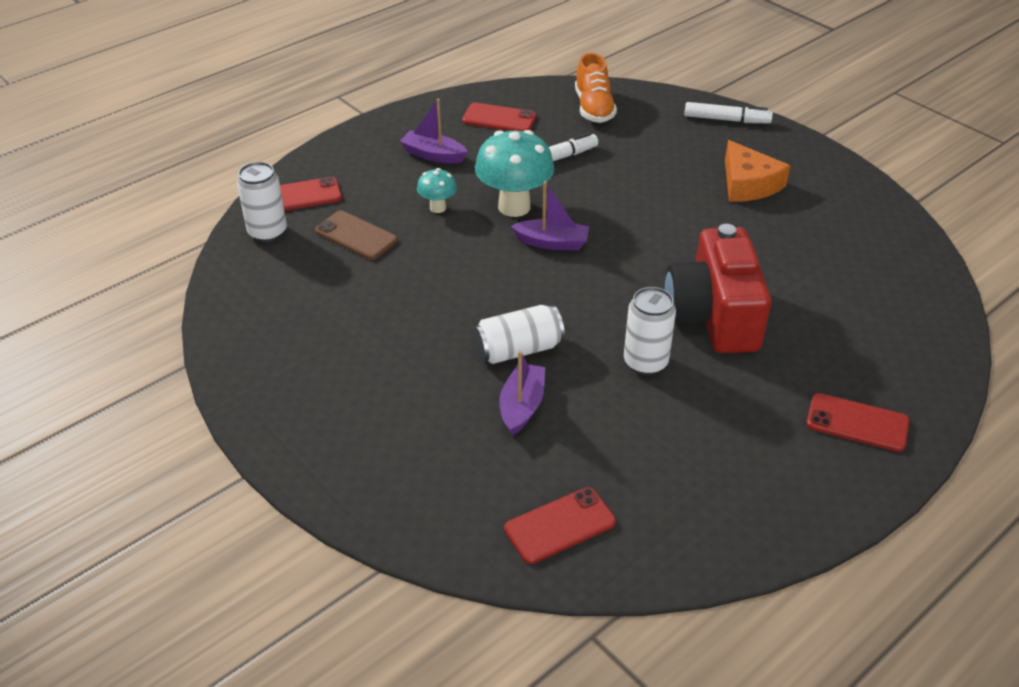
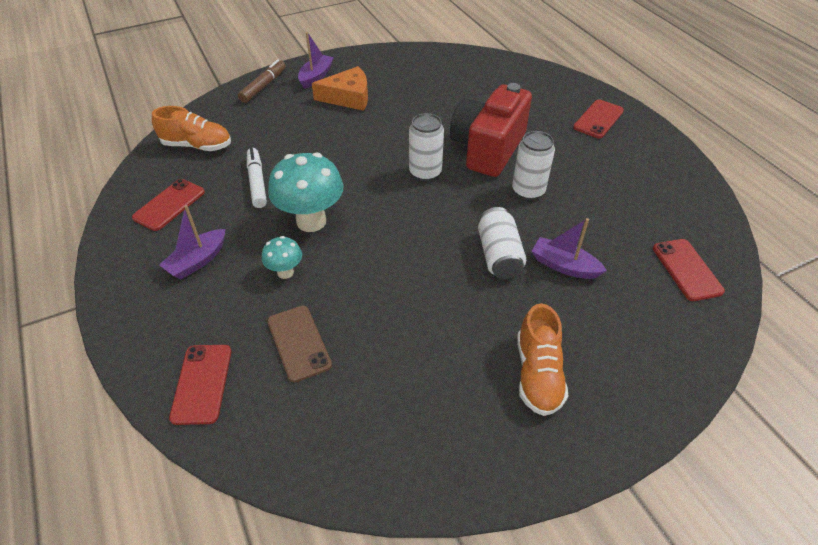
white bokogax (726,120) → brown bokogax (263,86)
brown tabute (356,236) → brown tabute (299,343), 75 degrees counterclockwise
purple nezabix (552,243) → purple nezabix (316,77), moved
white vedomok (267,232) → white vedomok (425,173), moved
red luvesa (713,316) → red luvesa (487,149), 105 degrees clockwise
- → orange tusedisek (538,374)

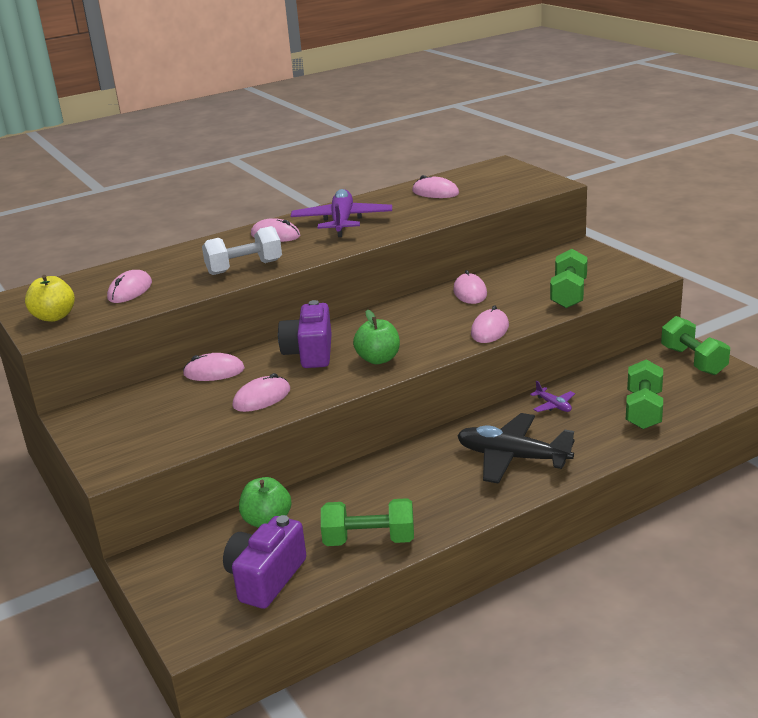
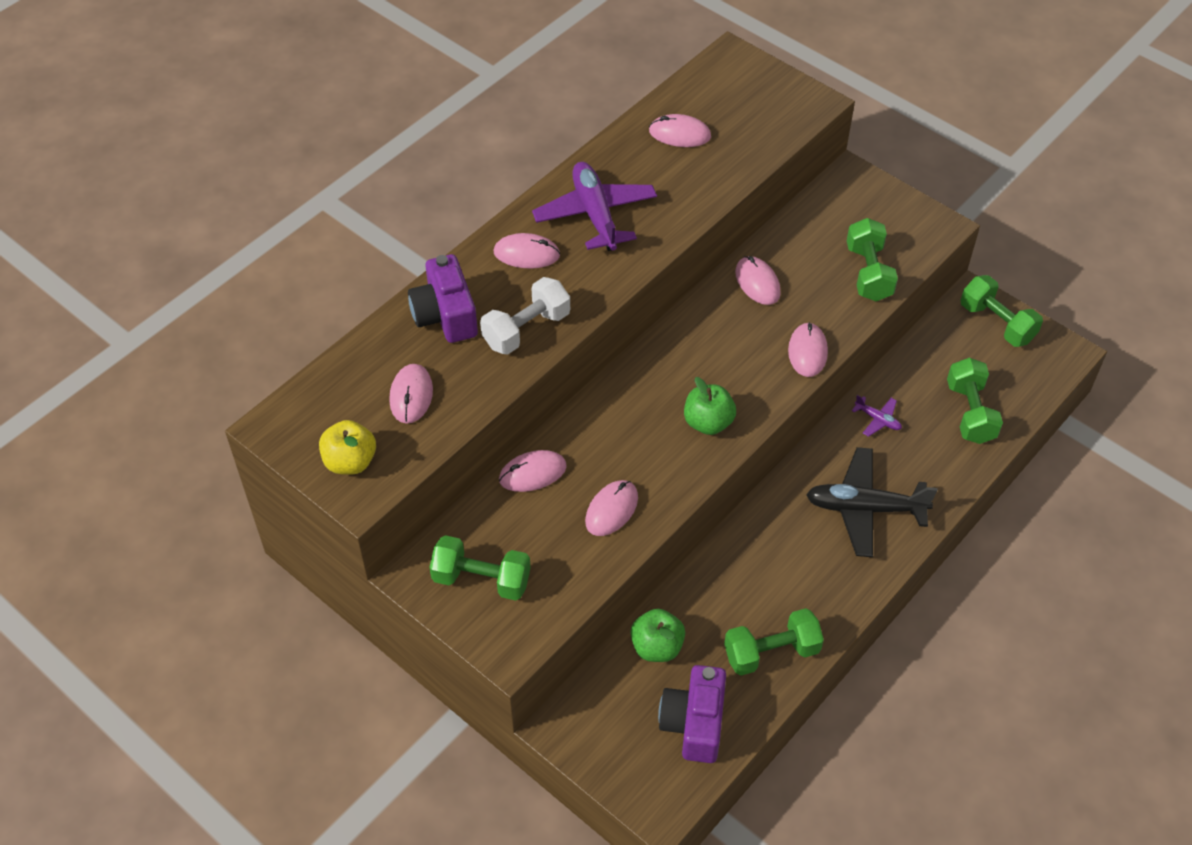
purple luvesa (310,353) → purple luvesa (445,315), moved
- → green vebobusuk (481,579)

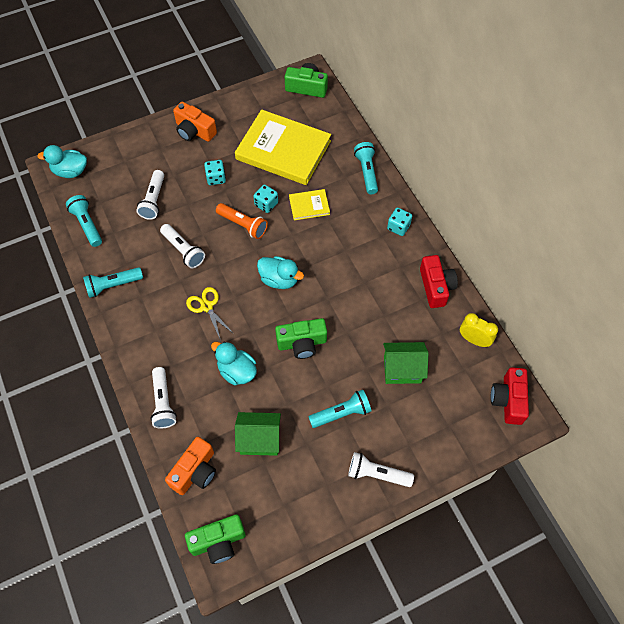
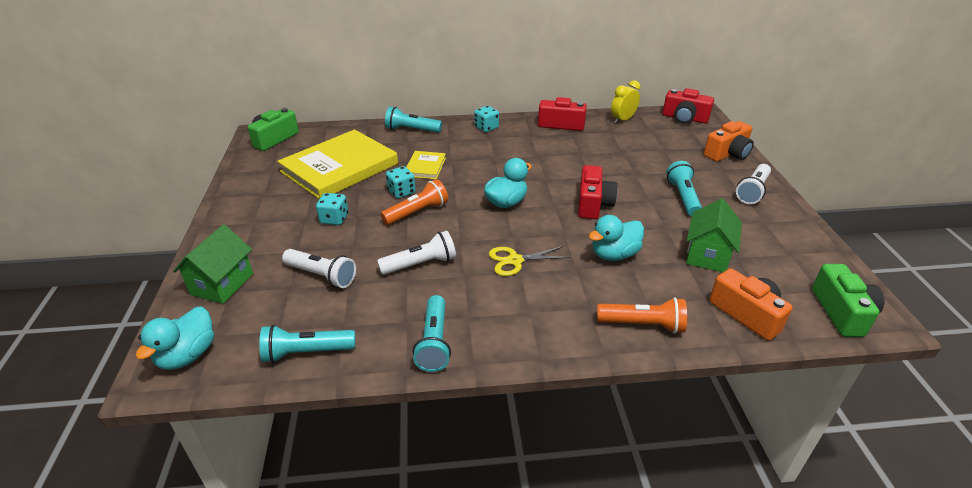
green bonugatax (402,369) → green bonugatax (222,284), moved
green luvesa (302,343) → red luvesa (593,204)
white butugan (163,402) → orange butugan (643,325)
orange luvesa (194,131) → orange luvesa (728,154), moved

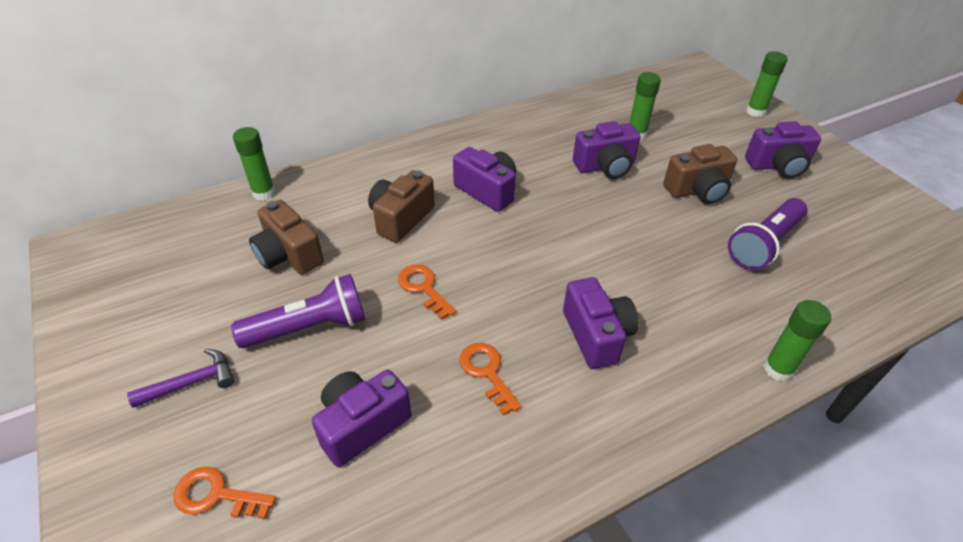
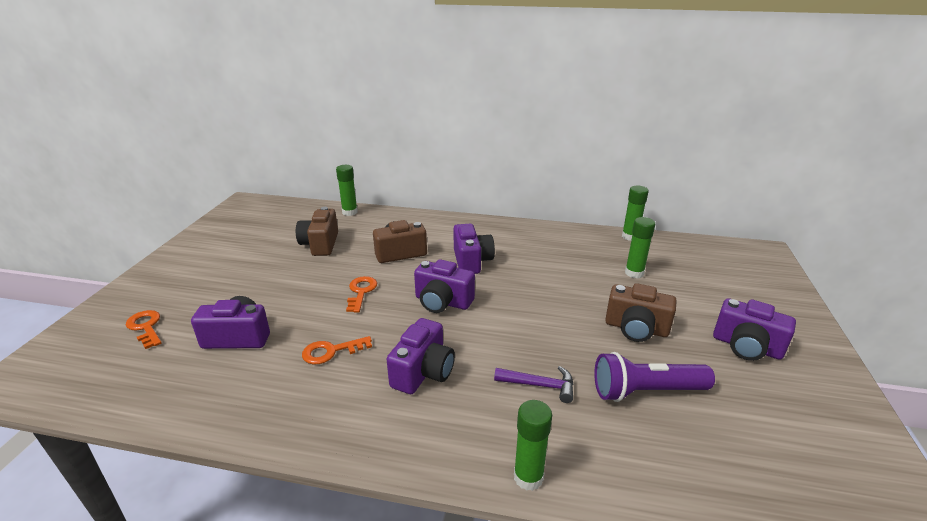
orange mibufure (487,372) → orange mibufure (331,351), 120 degrees counterclockwise
purple luvesa (605,166) → purple luvesa (442,302), moved
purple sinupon (192,382) → purple sinupon (540,385), moved
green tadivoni (755,112) → green tadivoni (630,237), moved
purple butugan (310,327) → -

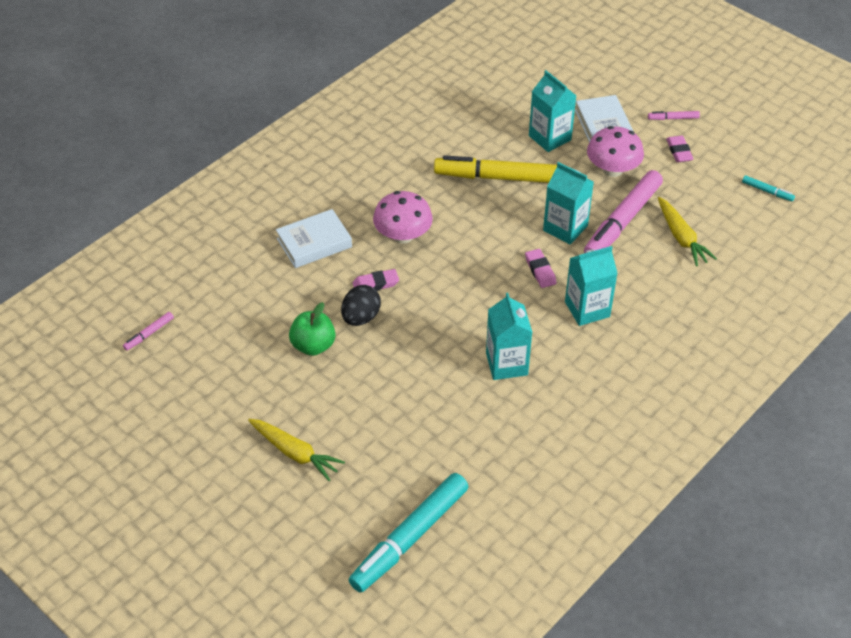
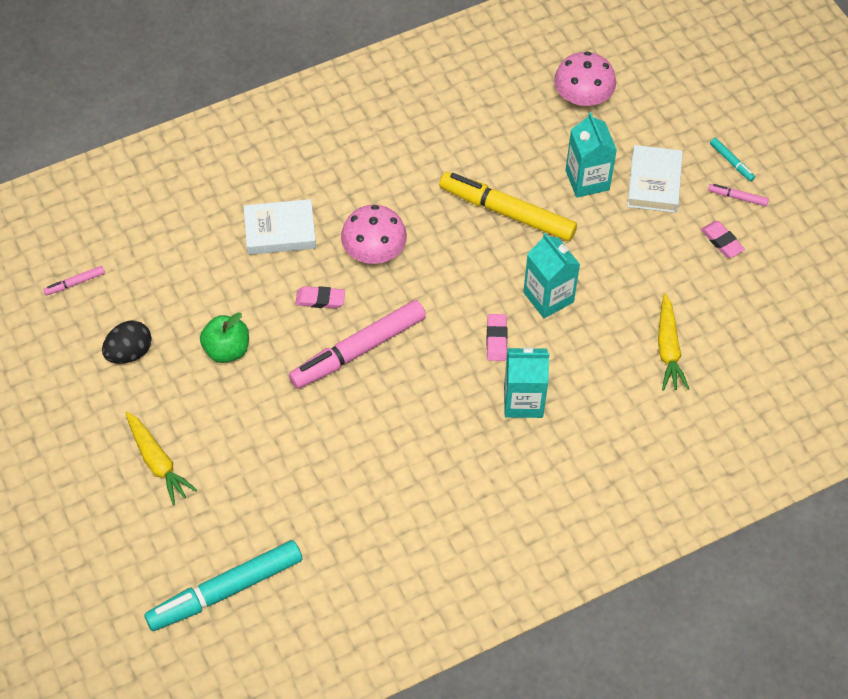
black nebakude (361,317) → black nebakude (129,352), moved
pink bokogax (623,221) → pink bokogax (358,350), moved
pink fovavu (612,169) → pink fovavu (582,97), moved
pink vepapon (679,151) → pink vepapon (722,241), 45 degrees counterclockwise
turquoise bokogax (767,191) → turquoise bokogax (731,162), moved
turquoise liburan (506,364) → -

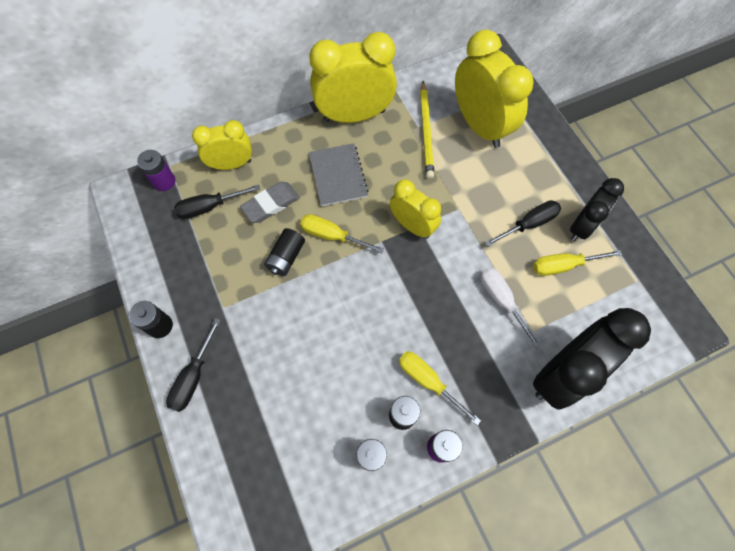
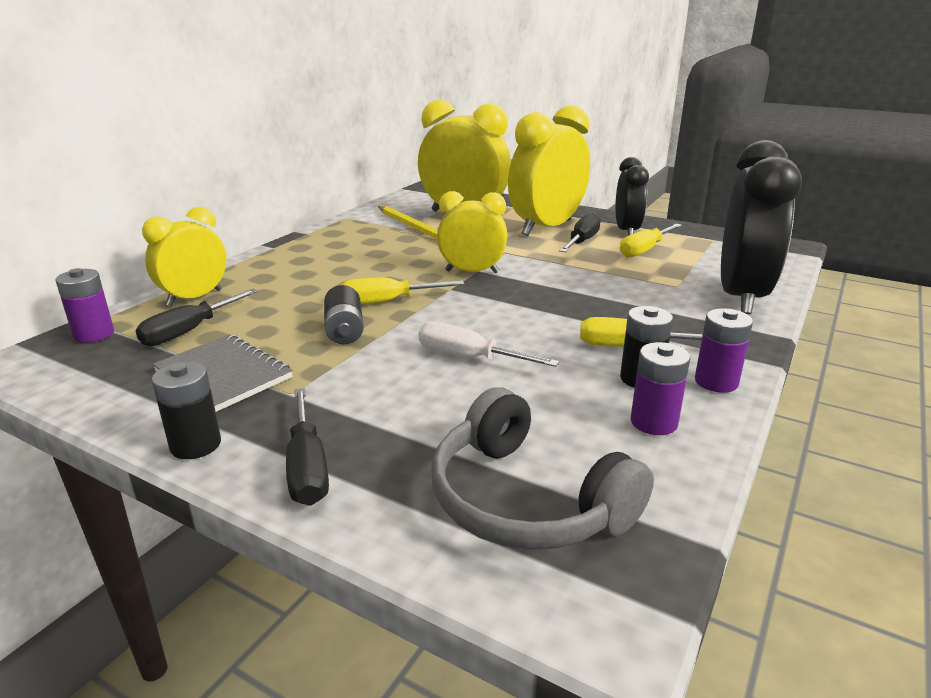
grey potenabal (338,176) → grey potenabal (223,375), moved
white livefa (502,301) → white livefa (470,358), moved
- → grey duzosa (525,500)
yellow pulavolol (354,115) → yellow pulavolol (546,227), moved
grey vepapon (271,204) → -

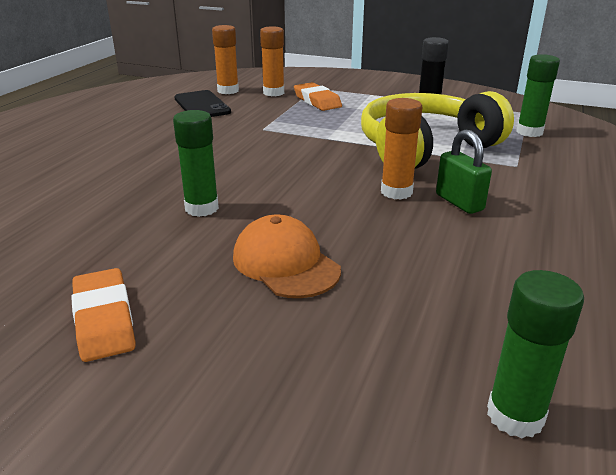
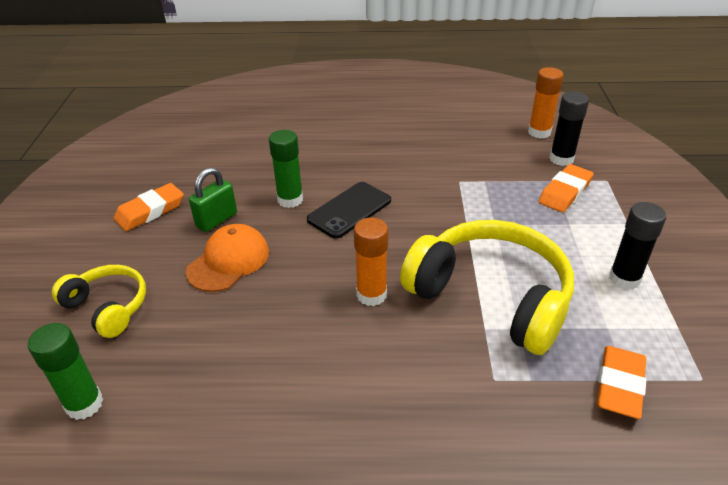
- → yellow duzosa (108,307)
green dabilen (459,202) → green dabilen (216,220), moved
black tabute (202,105) → black tabute (349,210), moved
orange tadivoni (273,93) → black tadivoni (561,159)
green tadivoni (529,132) → orange vepapon (619,385)

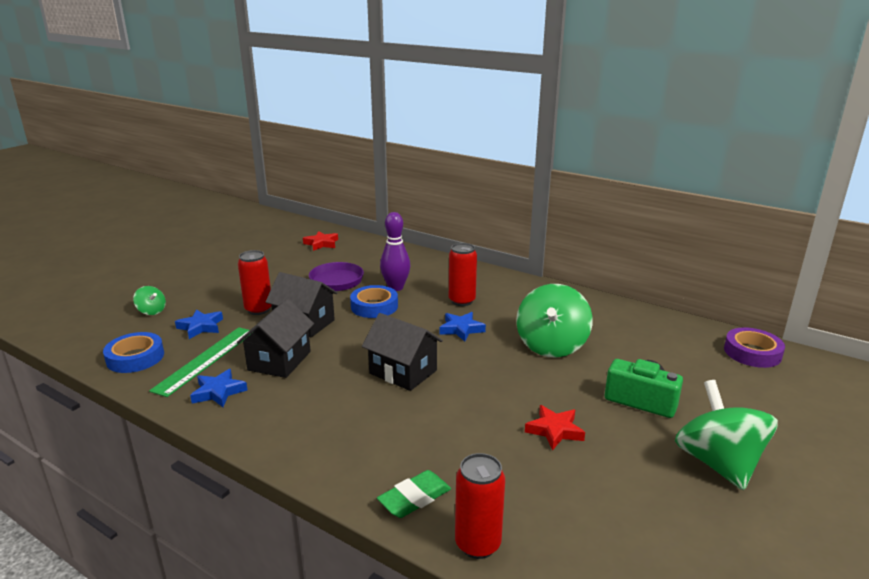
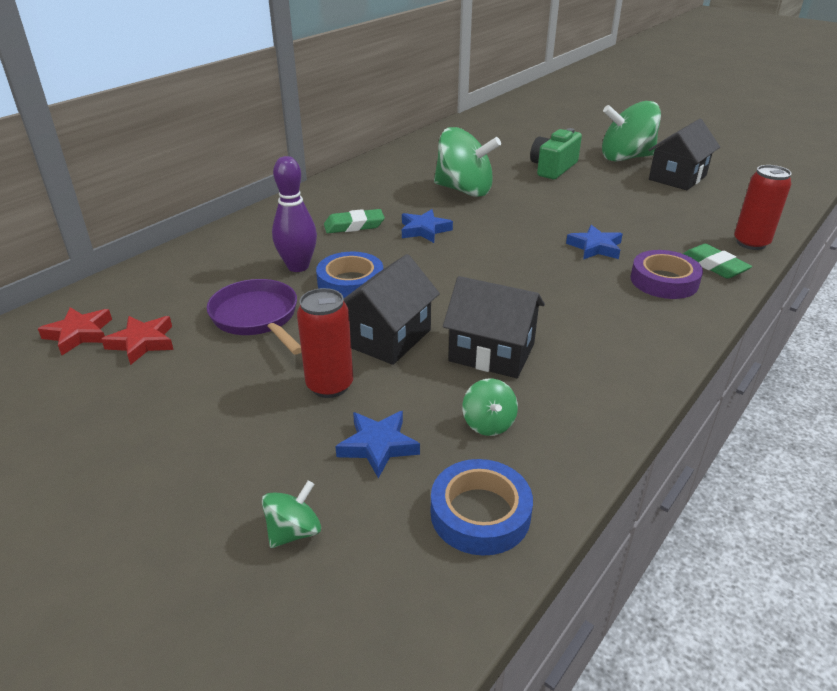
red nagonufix (554,430) → red nagonufix (142,343), moved
red vedomok (462,301) → green vepapon (354,226)
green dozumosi (206,360) → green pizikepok (488,423)
blue nagonufix (218,392) → blue nagonufix (595,247), moved
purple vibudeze (752,352) → purple vibudeze (664,281), moved
black bonugatax (403,372) → black bonugatax (677,177), moved

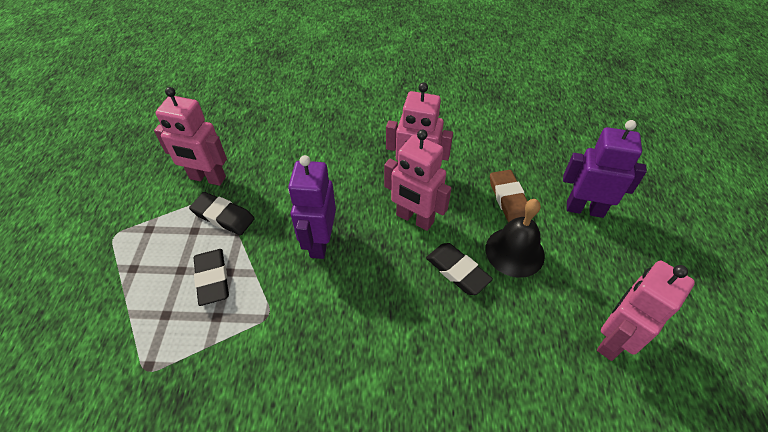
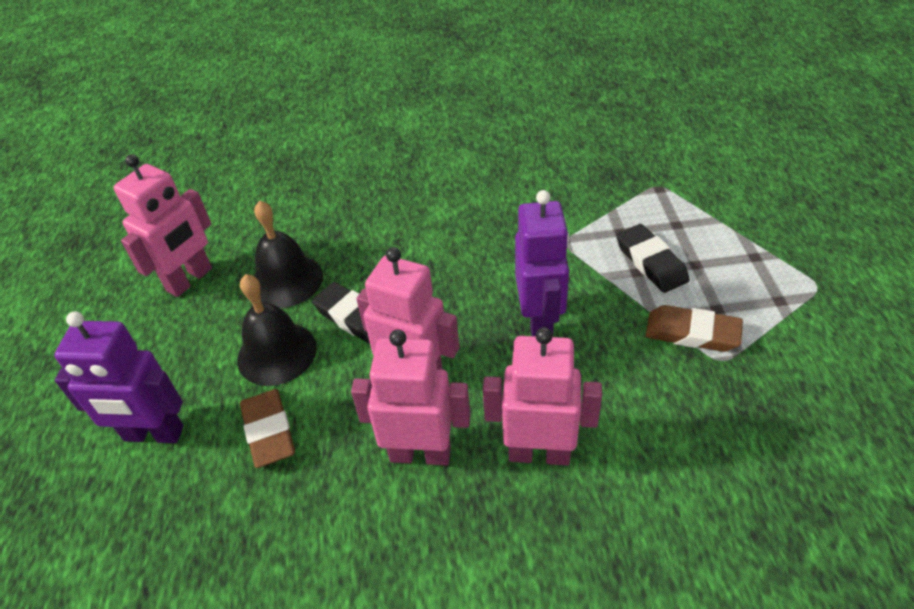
- → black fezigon (286,280)
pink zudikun (207,178) → pink zudikun (539,453), moved
black vepapon (223,216) → brown vepapon (692,333)

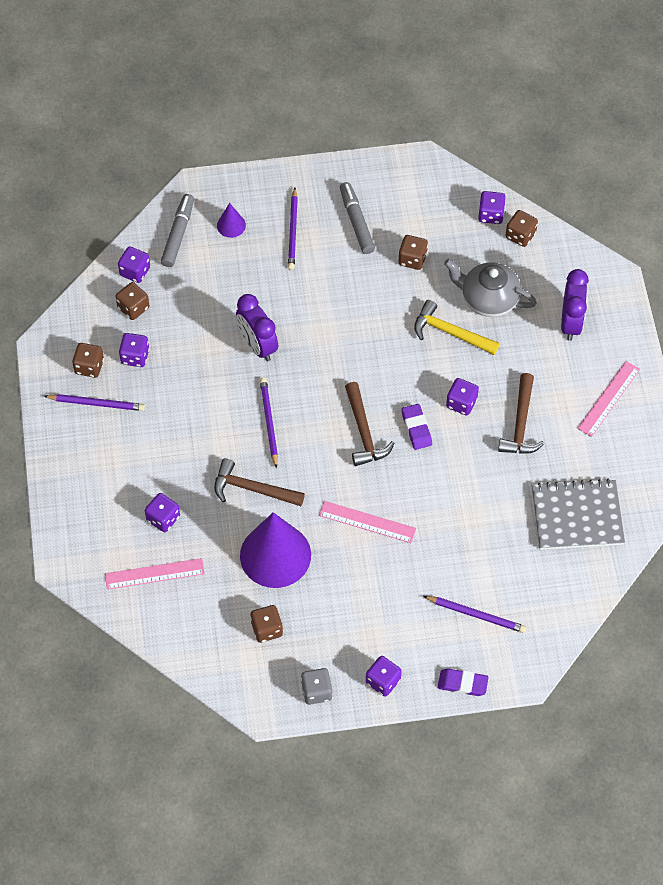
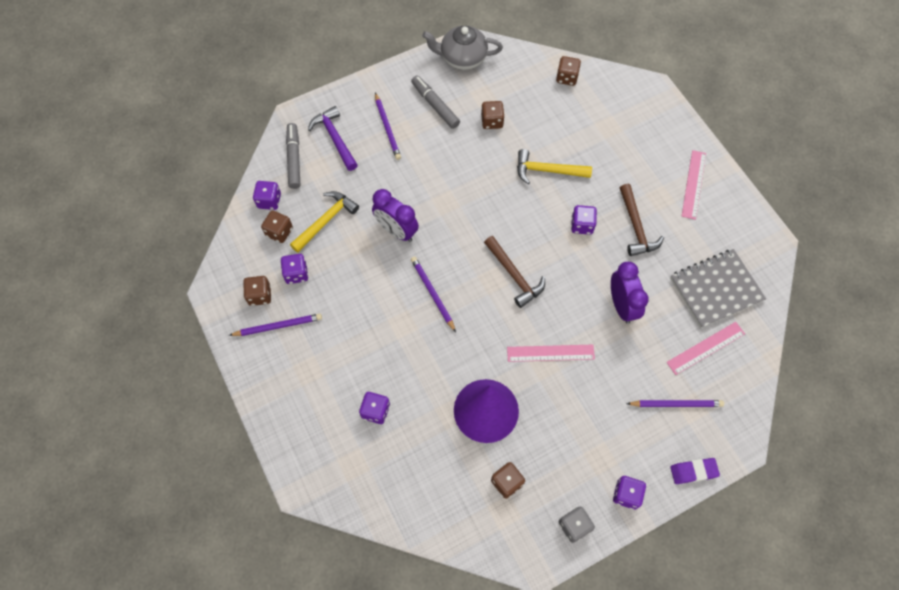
- → yellow sinupon (326,221)
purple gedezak (231,225) → purple sinupon (335,138)
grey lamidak (488,299) → grey lamidak (462,58), moved
purple pulavolol (570,323) → purple pulavolol (621,305), moved
pink dozumosi (154,574) → pink dozumosi (705,348), moved
brown sinupon (252,489) → -
purple vepapon (416,428) → -
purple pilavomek (491,214) → -

